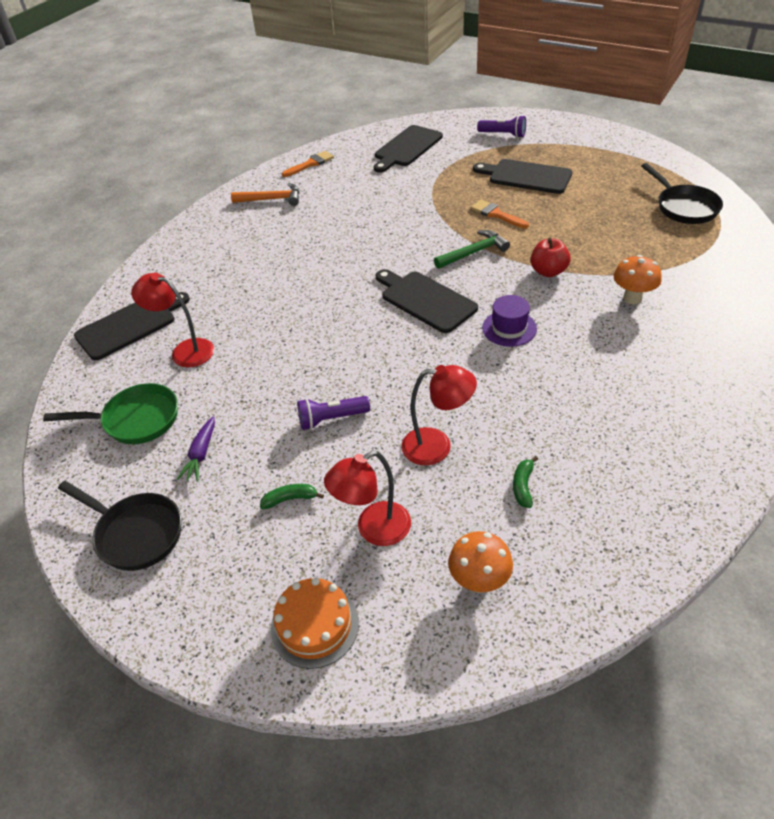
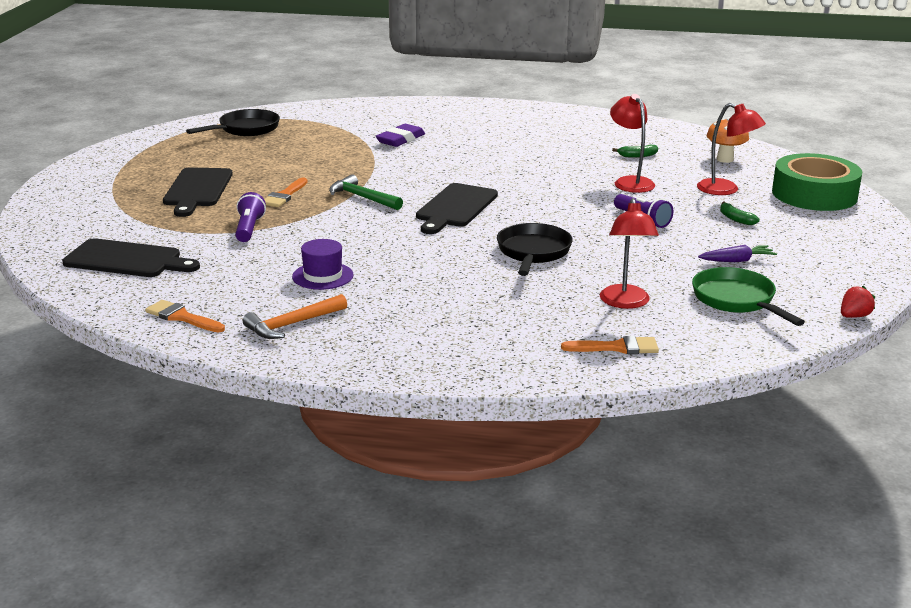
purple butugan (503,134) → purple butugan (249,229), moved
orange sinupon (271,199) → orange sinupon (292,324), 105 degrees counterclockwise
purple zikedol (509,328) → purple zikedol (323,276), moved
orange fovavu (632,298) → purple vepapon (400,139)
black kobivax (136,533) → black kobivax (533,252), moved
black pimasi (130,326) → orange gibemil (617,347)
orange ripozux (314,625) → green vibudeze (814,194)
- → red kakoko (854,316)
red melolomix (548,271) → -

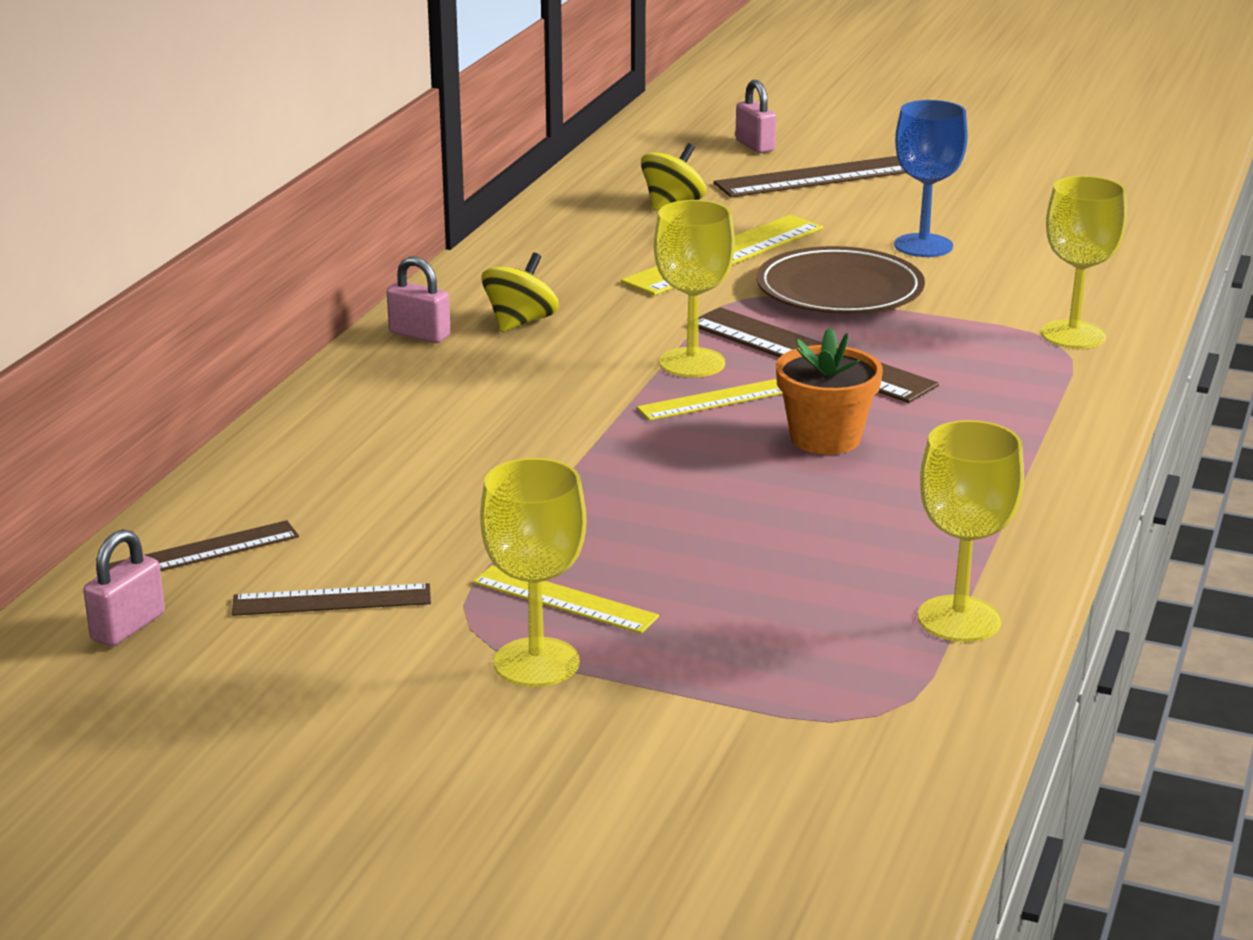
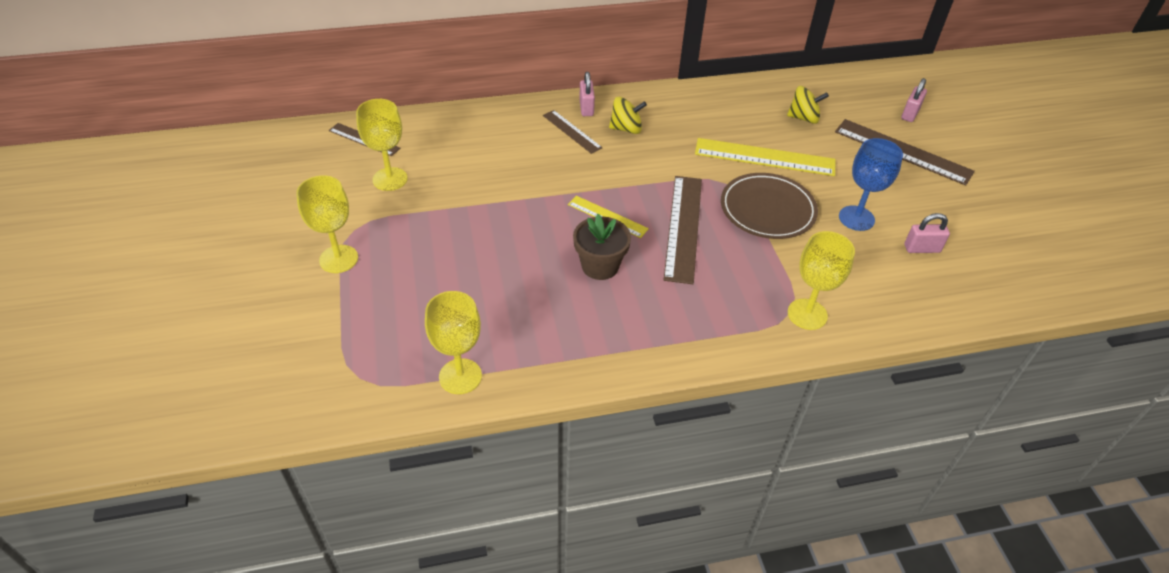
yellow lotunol (692,363) → yellow lotunol (390,179), moved
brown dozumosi (332,600) → brown dozumosi (572,131), moved
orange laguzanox (825,438) → brown laguzanox (600,266)
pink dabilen (128,627) → pink dabilen (921,248), moved
yellow dozumosi (564,599) → -

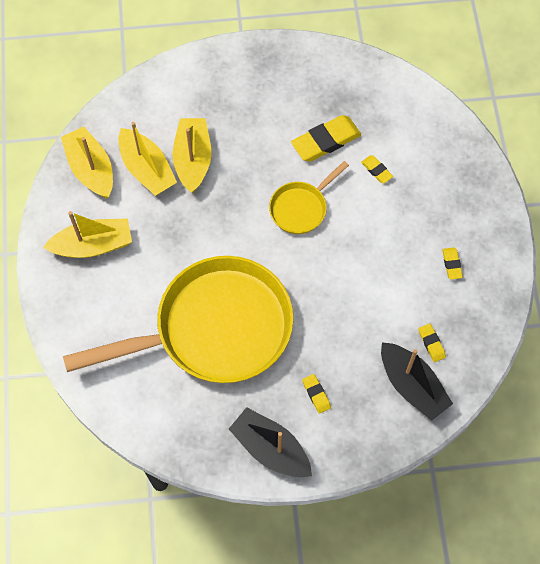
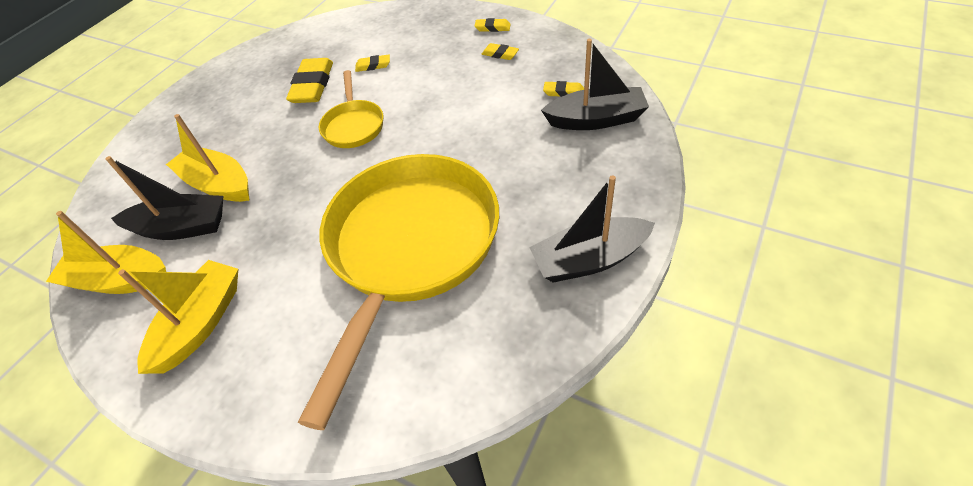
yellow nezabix (147,169) → black nezabix (182,227)
yellow vepapon (316,394) → yellow vepapon (492,28), moved

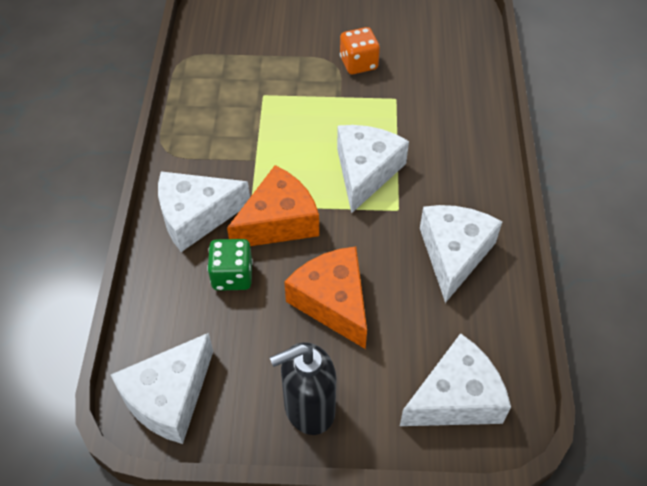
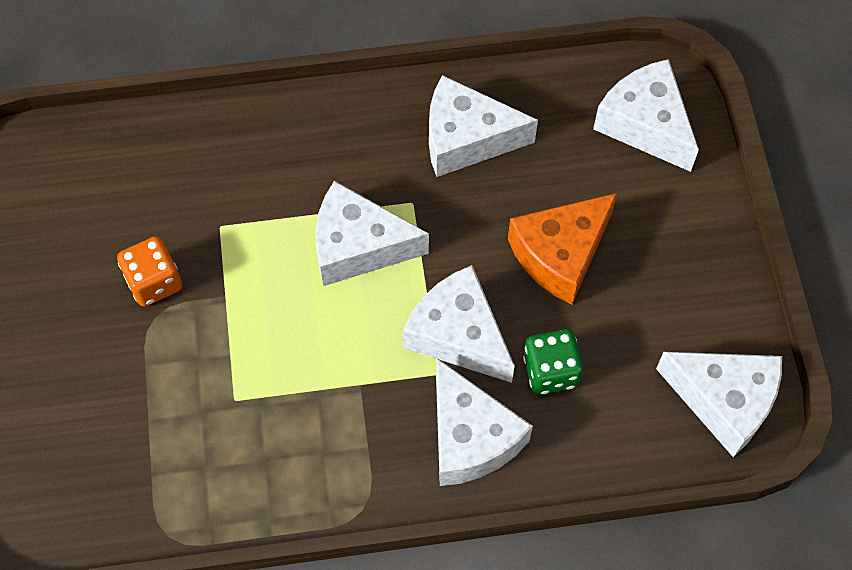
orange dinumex (278,221) → white dinumex (458,334)
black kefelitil (308,408) → -

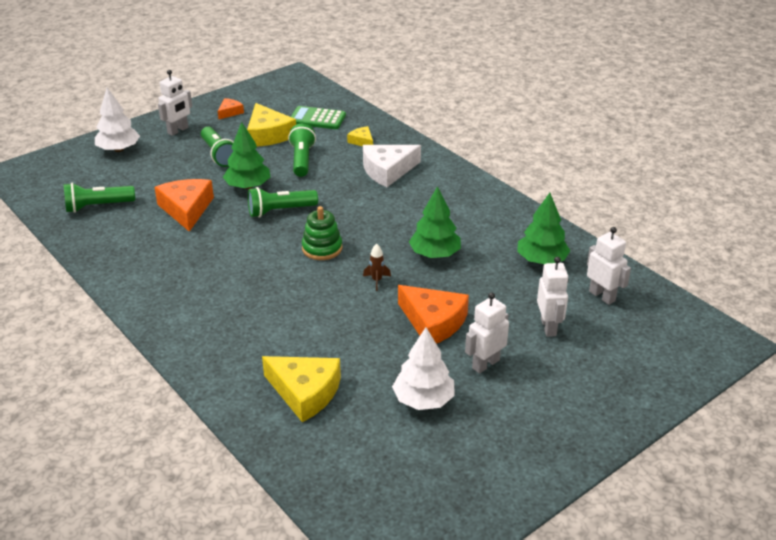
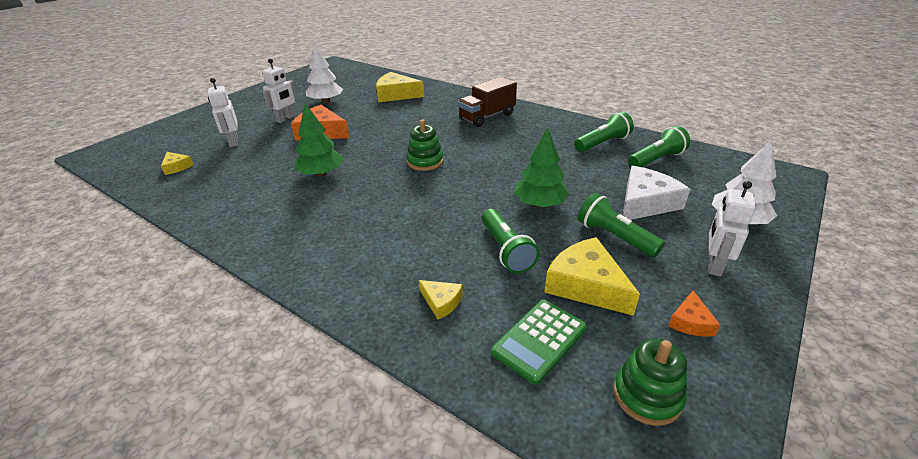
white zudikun (602,296) → yellow dinumex (177,167)
- → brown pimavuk (487,117)
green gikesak (317,119) → green gikesak (539,340), 135 degrees clockwise
green butugan (280,211) → green butugan (602,143), moved
- → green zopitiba (647,395)
white dinumex (387,171) → white dinumex (645,203), moved
orange dinumex (186,209) → -
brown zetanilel (376,281) → -
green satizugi (541,260) → -

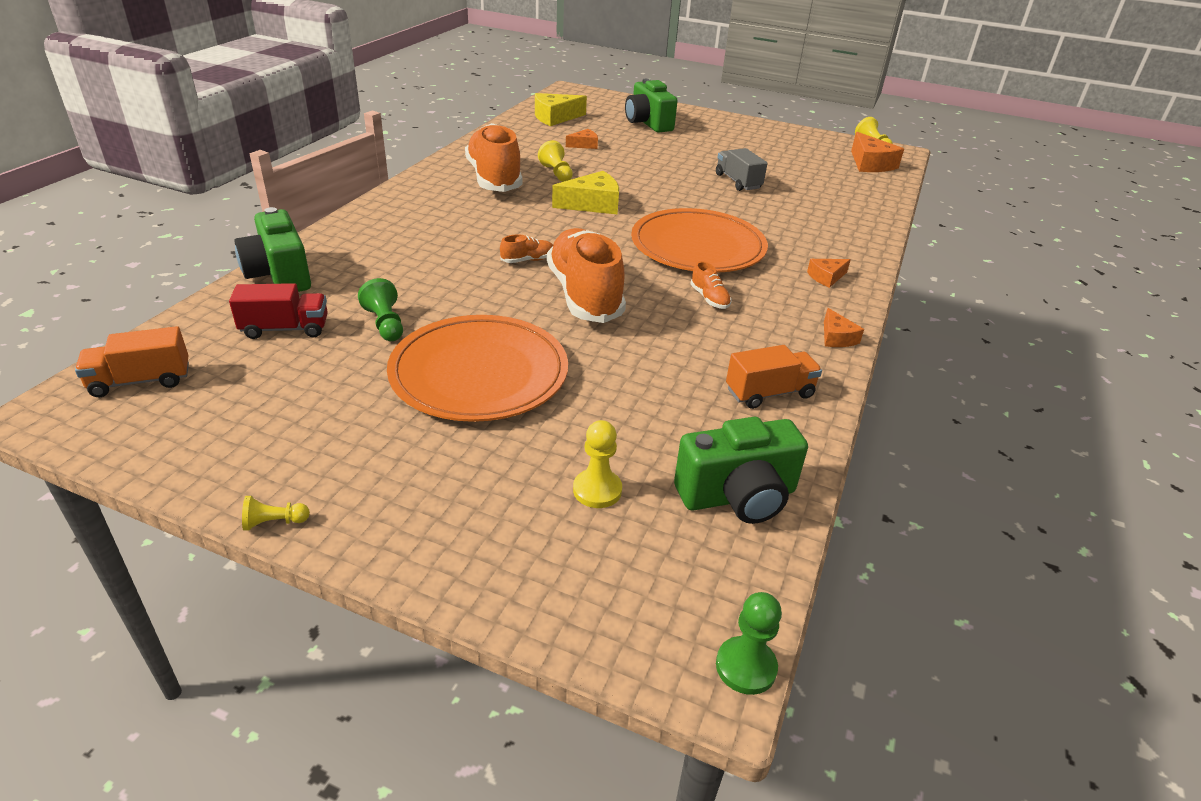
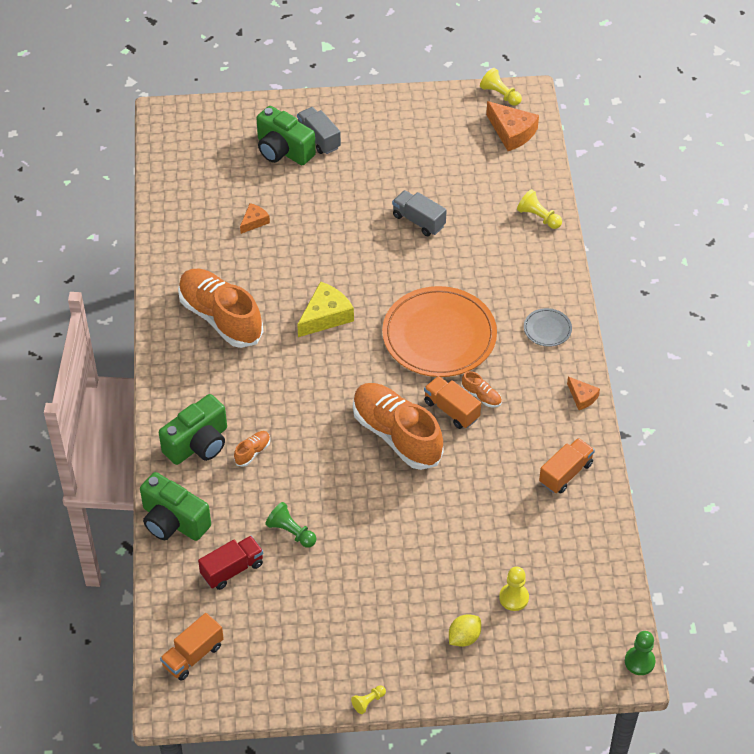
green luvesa (738,496) → green luvesa (198,444), moved
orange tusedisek (528,260) → orange tusedisek (252,452), moved
- → grey pimavuk (319,138)
- → orange pimavuk (451,410)
- → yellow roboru (464,637)
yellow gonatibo (557,173) → yellow gonatibo (538,217), moved
orange dinumex (826,277) → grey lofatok (547,329)
orange lofatok (479,373) → -
yellow dinumex (555,117) → -

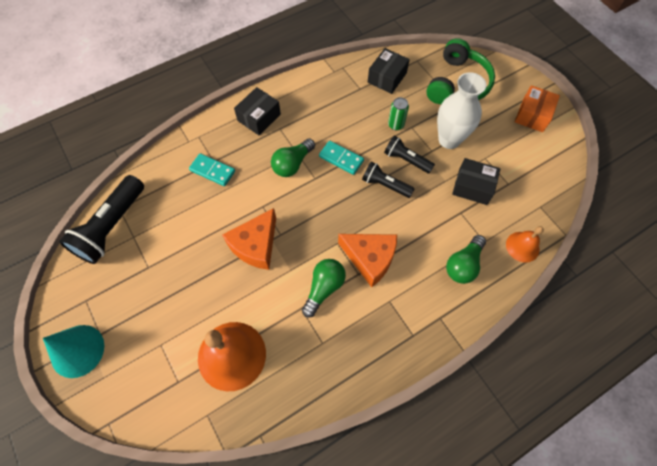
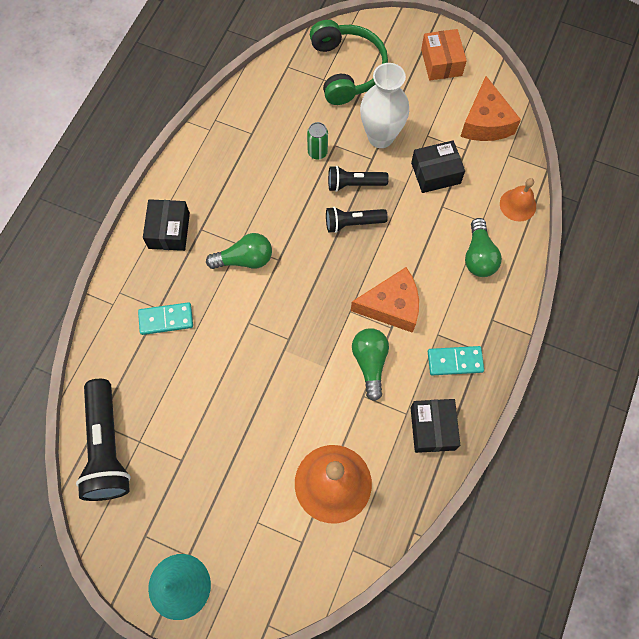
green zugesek (292,164) → green zugesek (244,259), 105 degrees counterclockwise
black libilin (387,77) → black libilin (432,428), moved
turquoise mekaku (341,158) → turquoise mekaku (455,361), moved
orange dinumex (256,245) → orange dinumex (485,122), moved

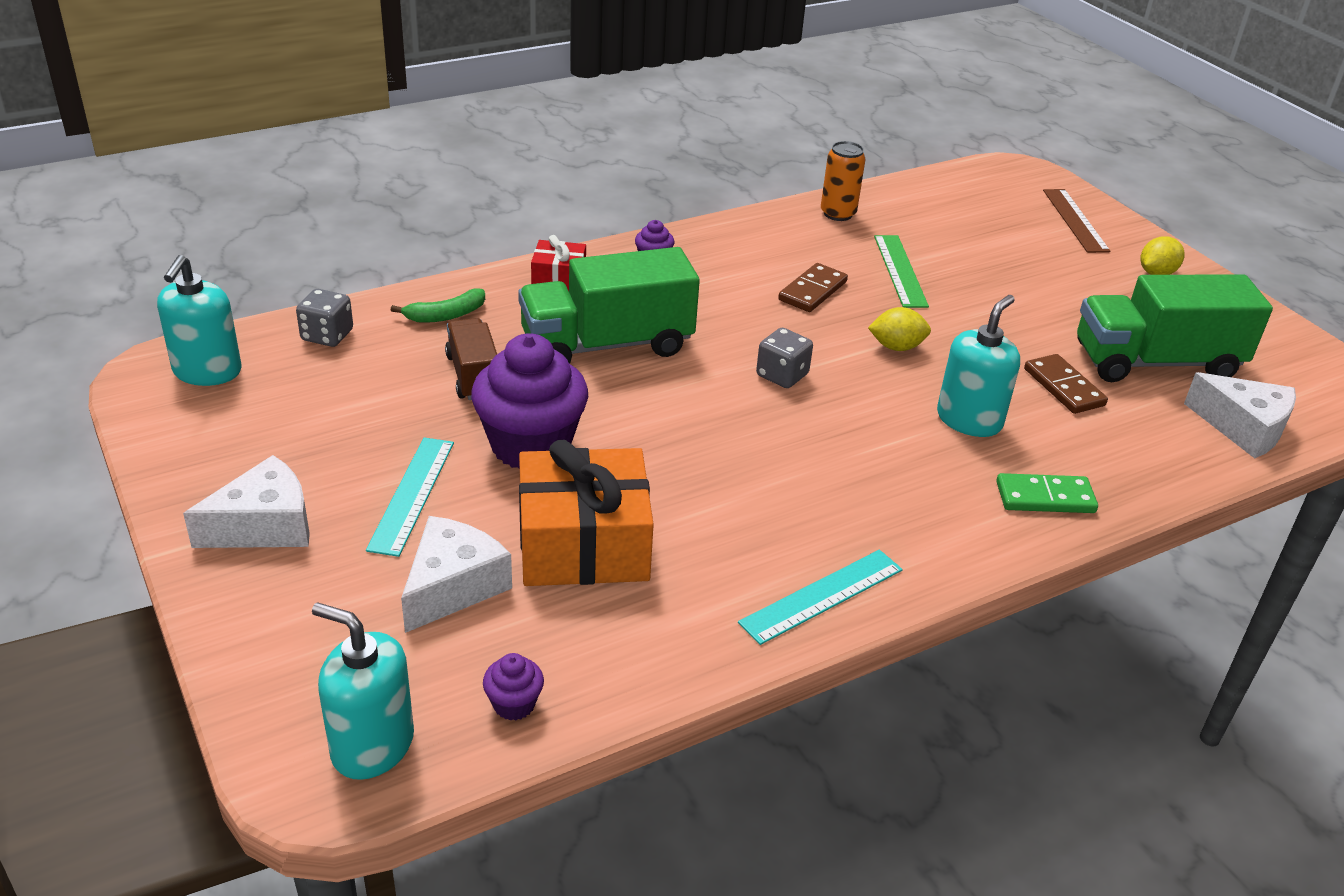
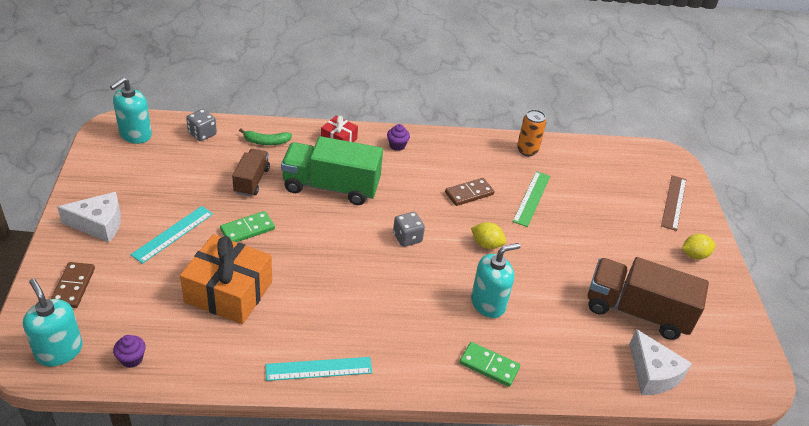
brown mekaku (1064,387) → brown mekaku (73,286), moved
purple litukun (531,446) → green mekaku (247,229)
green pimavuk (1156,362) → brown pimavuk (636,312)
white dinumex (453,586) → -

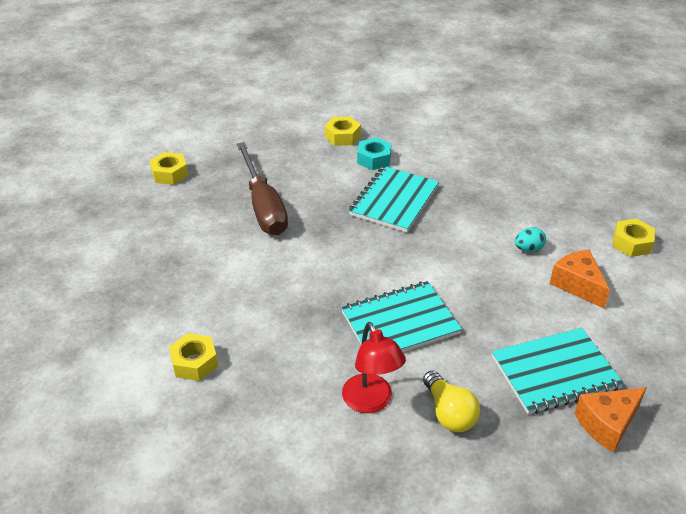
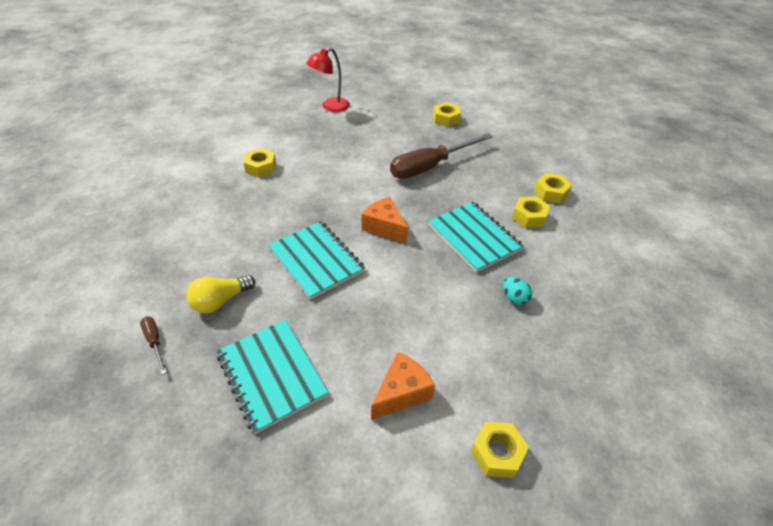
- → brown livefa (155,342)
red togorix (371,402) → red togorix (330,107), moved
orange dinumex (607,424) → orange dinumex (384,227), moved
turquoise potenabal (394,200) → turquoise potenabal (474,237), 45 degrees clockwise
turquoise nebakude (528,249) → turquoise nebakude (514,298), moved
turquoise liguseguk (374,159) → yellow liguseguk (529,217)

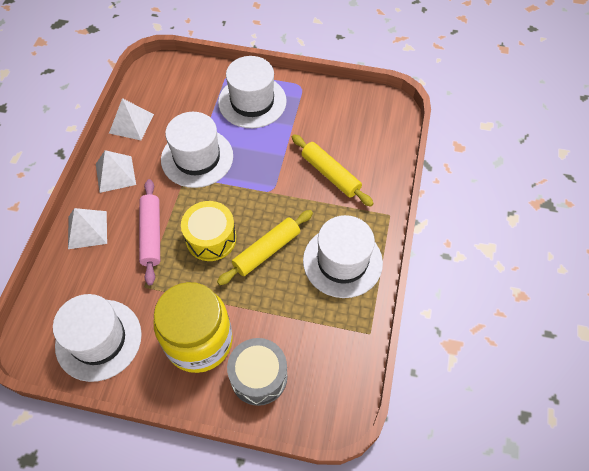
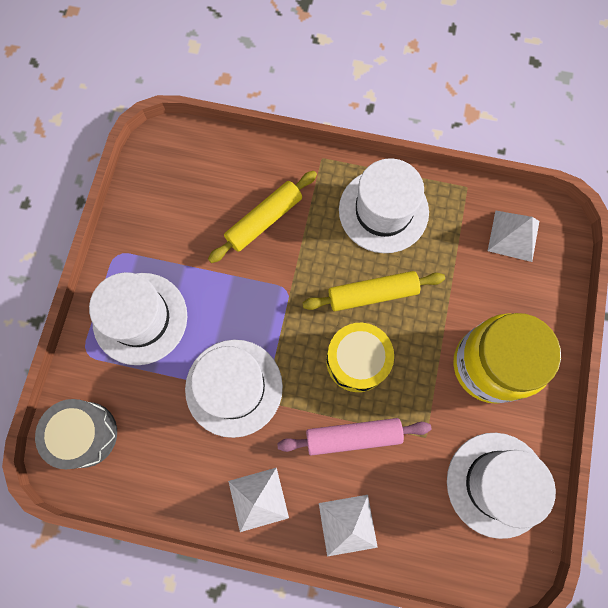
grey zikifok (258,376) → grey zikifok (85,434), moved
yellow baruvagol (266,251) → yellow baruvagol (372,294), 60 degrees counterclockwise
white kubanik (131,123) → white kubanik (513,235), moved

